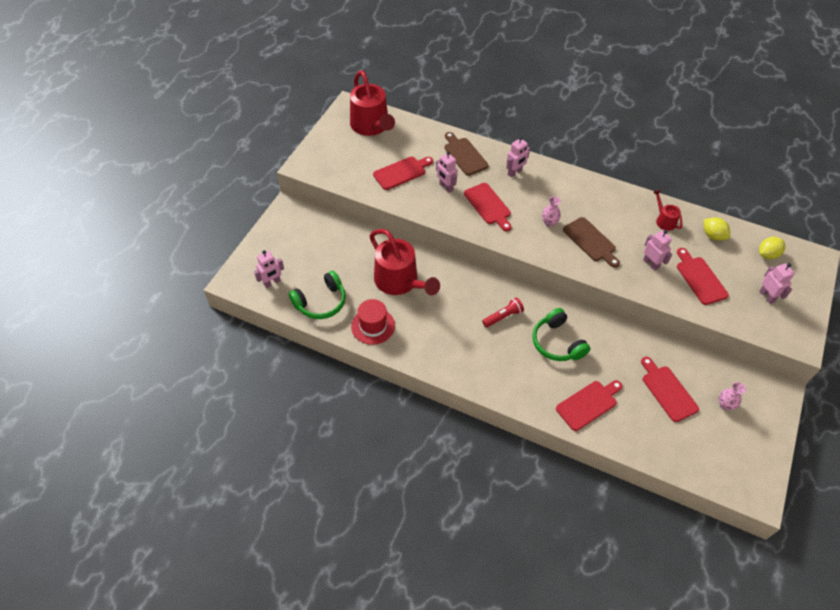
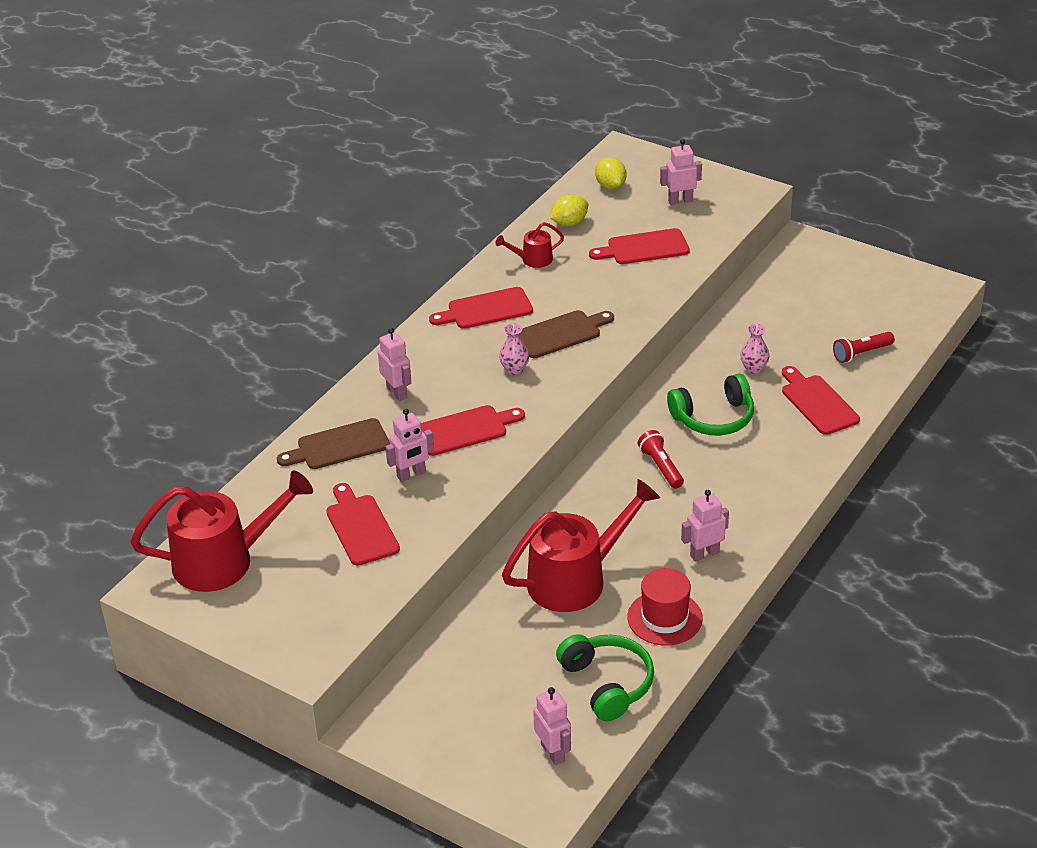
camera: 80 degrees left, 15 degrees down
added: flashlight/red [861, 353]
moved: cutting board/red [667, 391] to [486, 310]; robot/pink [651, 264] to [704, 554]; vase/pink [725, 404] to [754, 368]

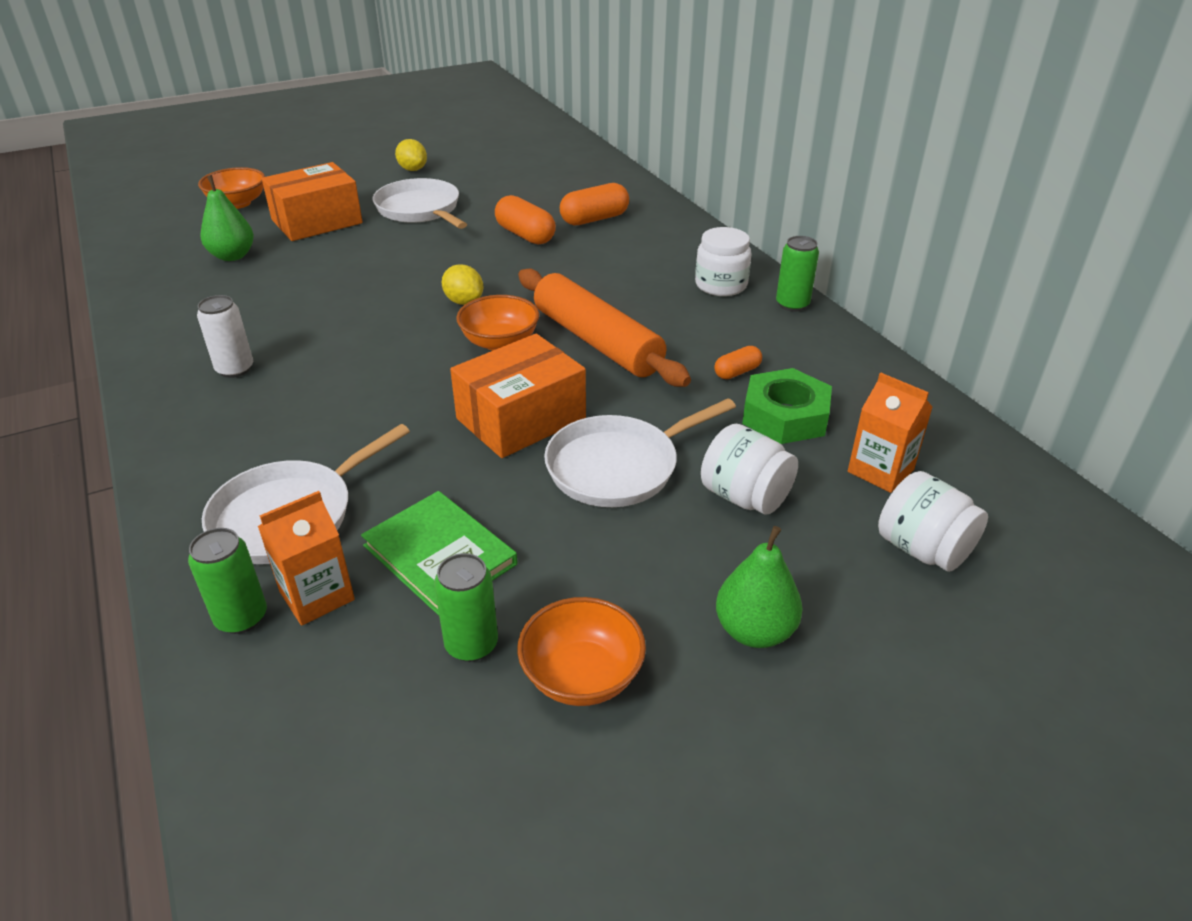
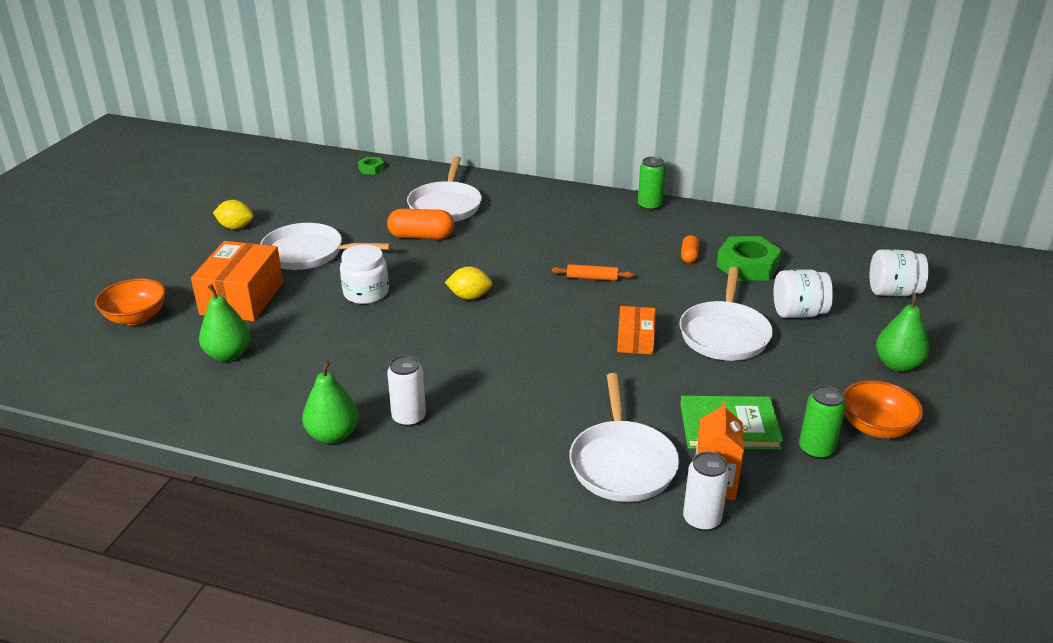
camera: 45 degrees left, 5 degrees down
removed: bowl/orange [500, 342]; carton/orange [880, 471]
added: pear/green [333, 435]; nut/green [371, 169]
moved: jar/white [721, 285] to [366, 293]
replaced: capsule/orange [594, 219] to pan/white [445, 206]
recoloured: can/green [241, 617] to can/white [701, 519]
resized: box/orange [521, 419] = [635, 340] x0.57; rolling pin/orange [597, 341] = [592, 278] x0.41

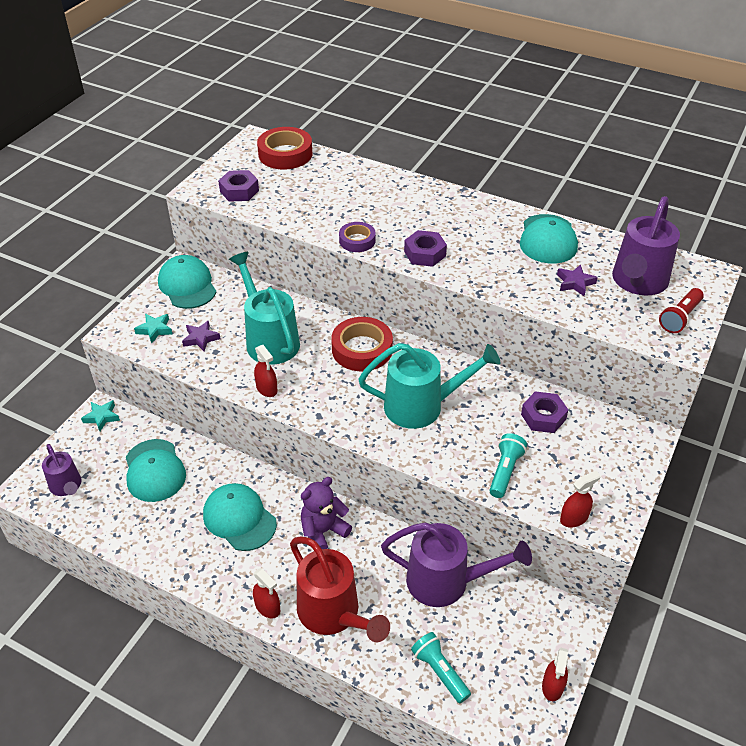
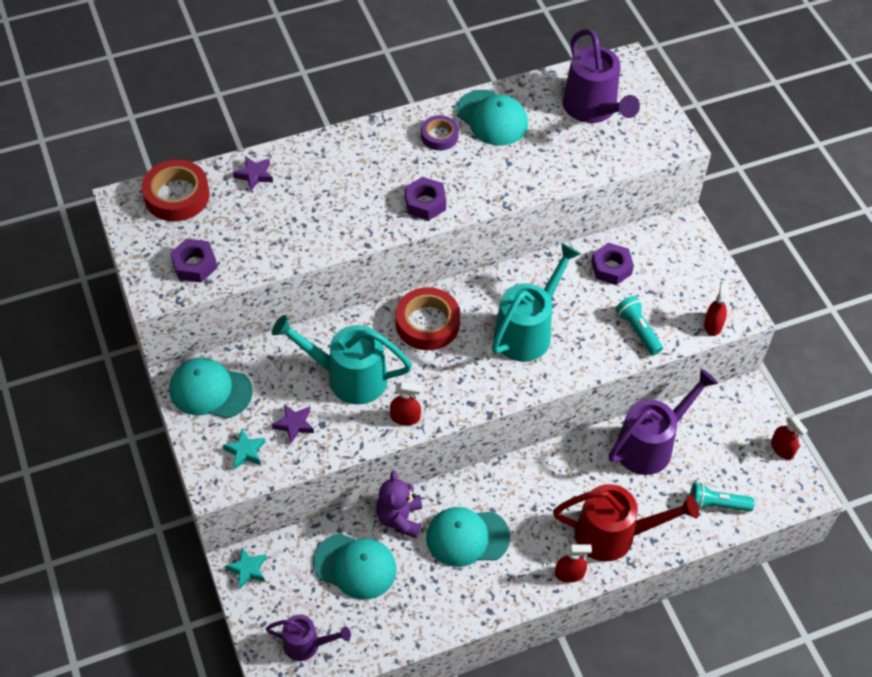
camera: 50 degrees left, 10 degrees up
removed: flashlight/red [680, 318]
moved: teddy bear/purple [323, 531] to [400, 518]; tape/purple [357, 240] to [439, 136]; star/purple [575, 283] to [254, 175]

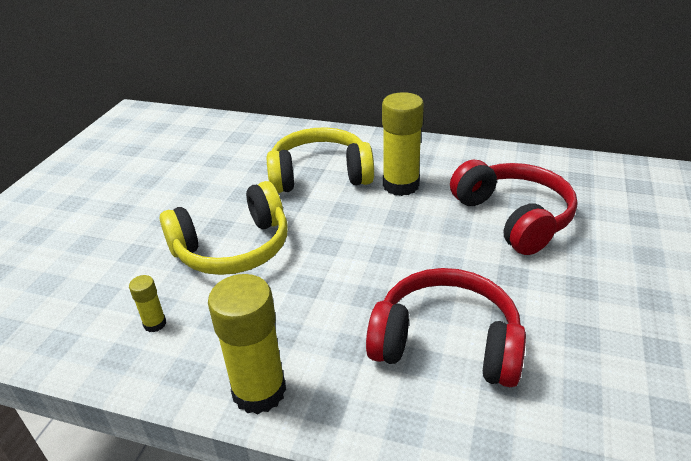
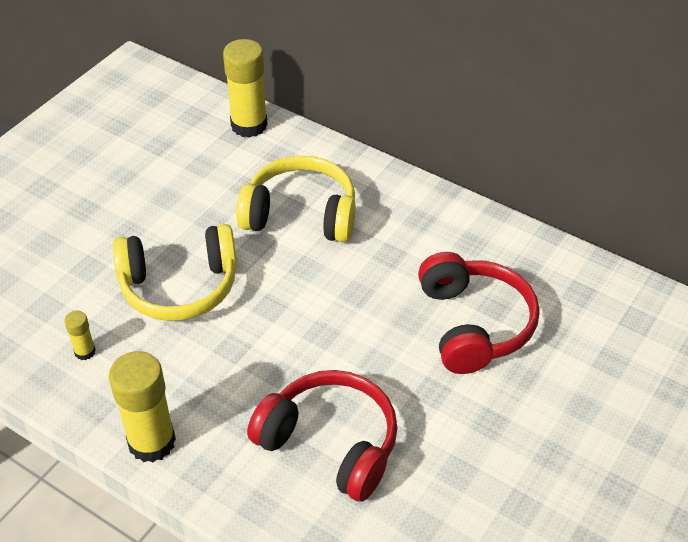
camera: 15 degrees right, 10 degrees up
moved: glue stick/yellow [401, 185] to [249, 125]

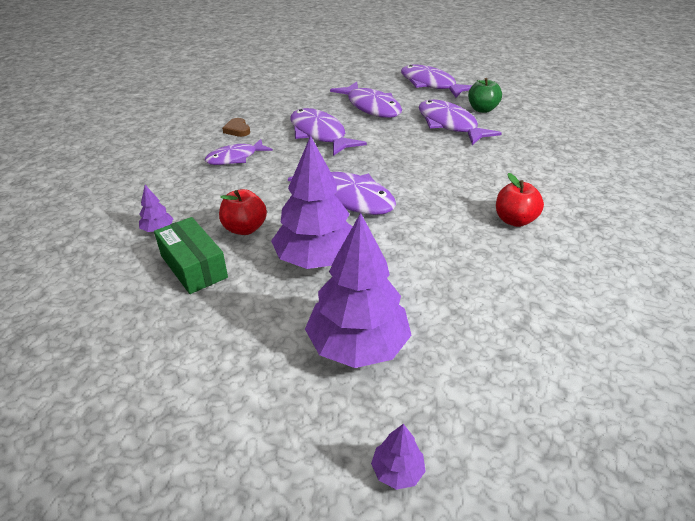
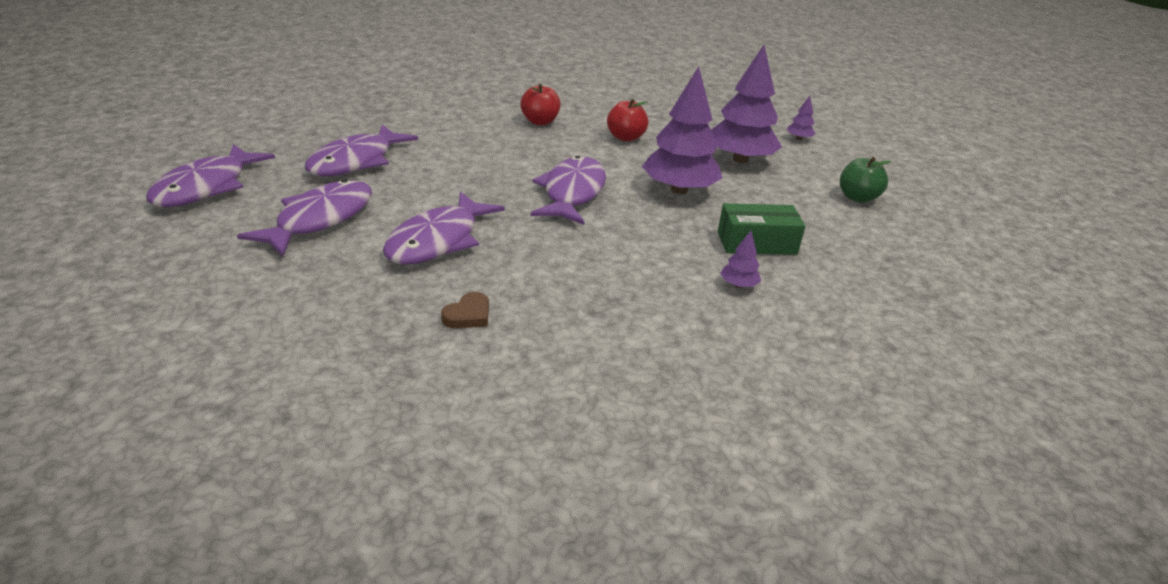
camera: 120 degrees left, 5 degrees down
removed: fish/purple [235, 158]
moved: apple/red [245, 228] to [625, 137]; apple/green [482, 109] to [857, 198]
turned: box/green [193, 266] = [756, 243] 60 degrees clockwise

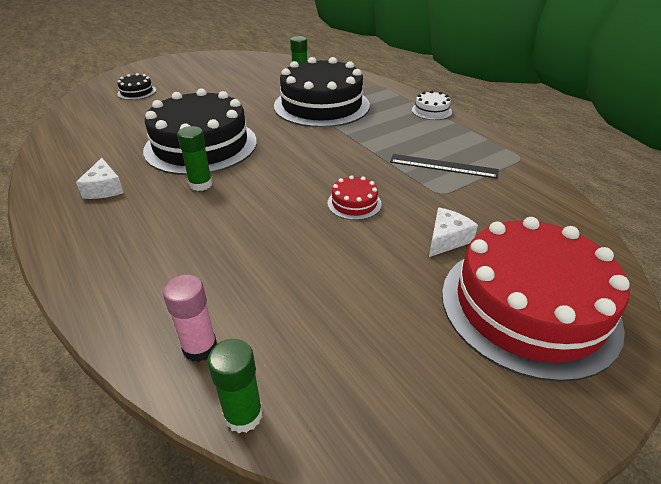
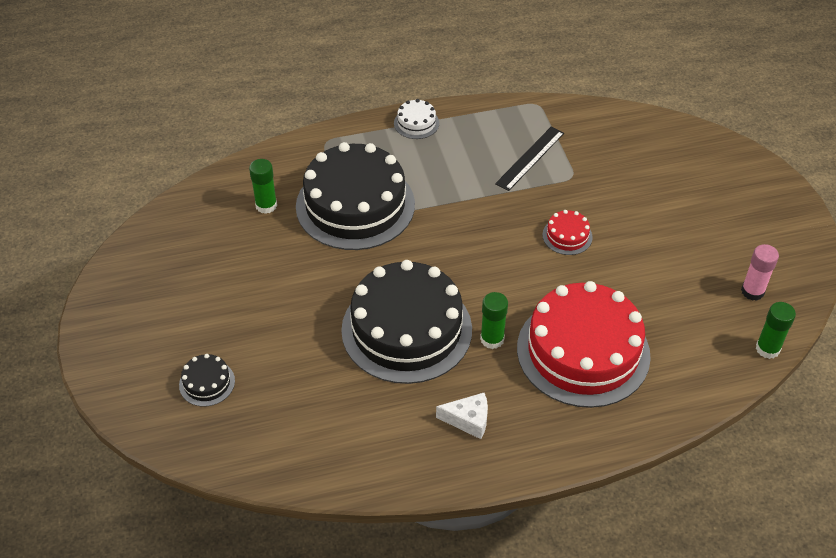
camera: 70 degrees left, 10 degrees up
removed: cheese/white [446, 239]
moved: glue stick/pink [200, 347] to [752, 291]; cake/red [528, 307] to [583, 351]

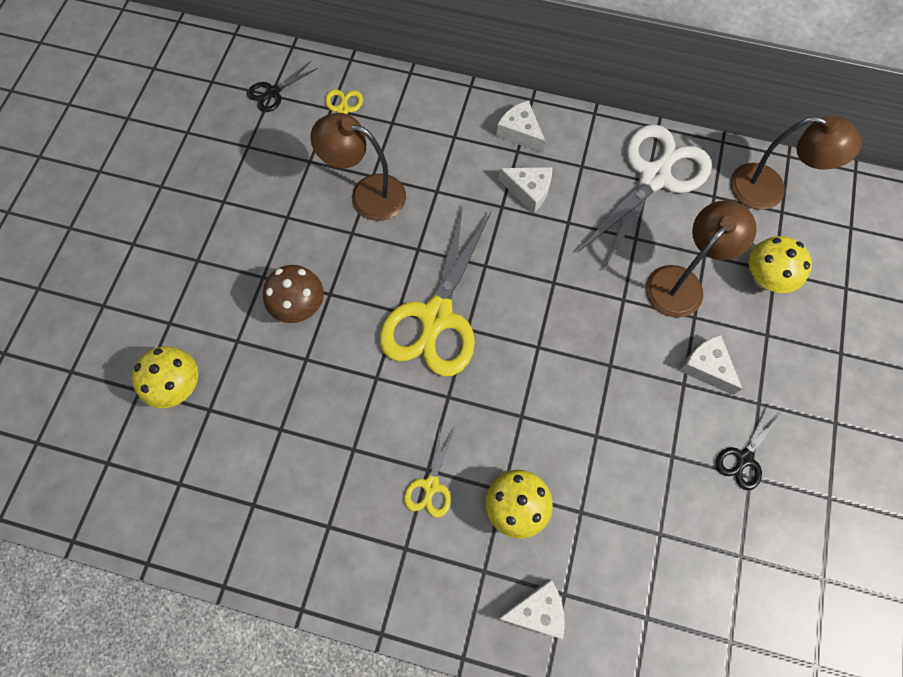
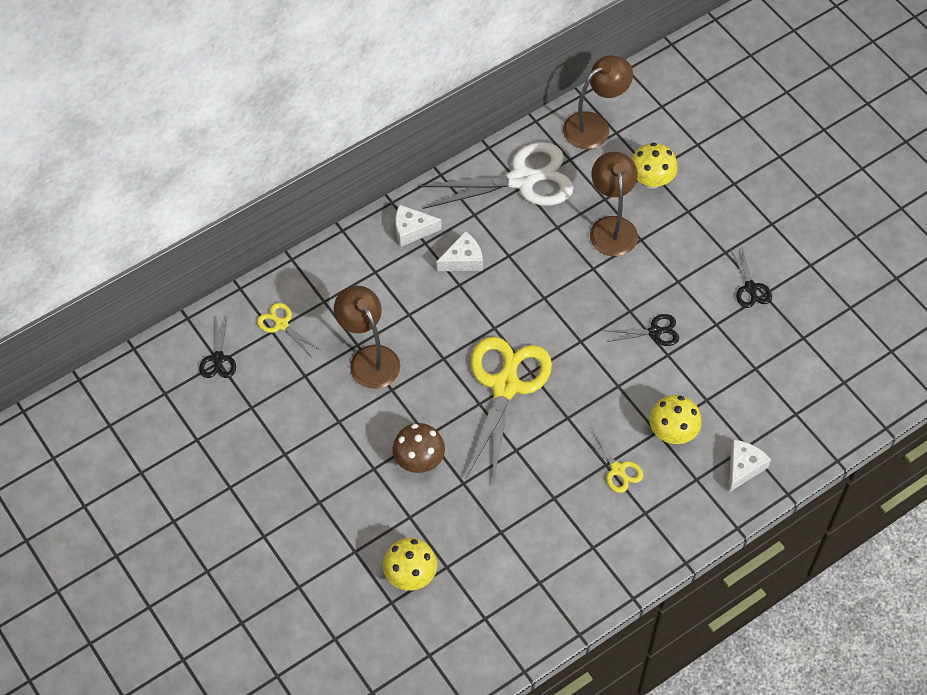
camera: 50 degrees left, 10 degrees down
removed: cheese/white [706, 367]
added: scissors/black [655, 332]
turned: lamp/brown [367, 194] = [369, 358] 90 degrees clockwise; scissors/yellow [436, 318] = [505, 384] 135 degrees counterclockwise; scissors/white [654, 176] = [523, 180] 90 degrees clockwise

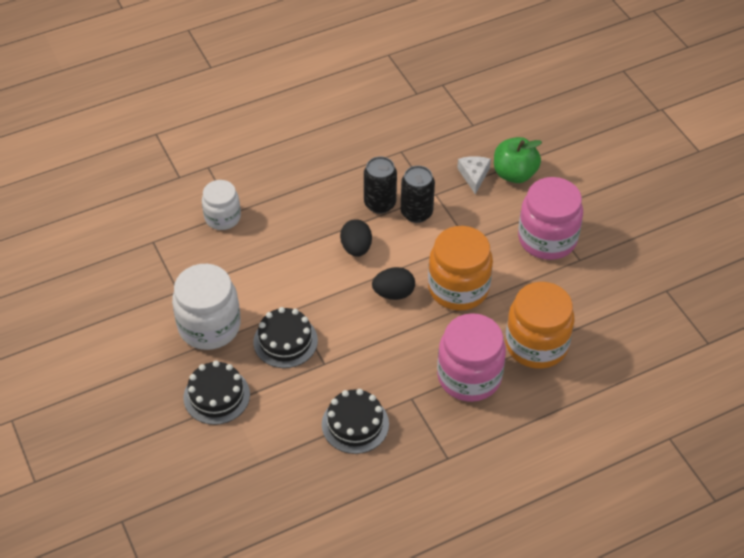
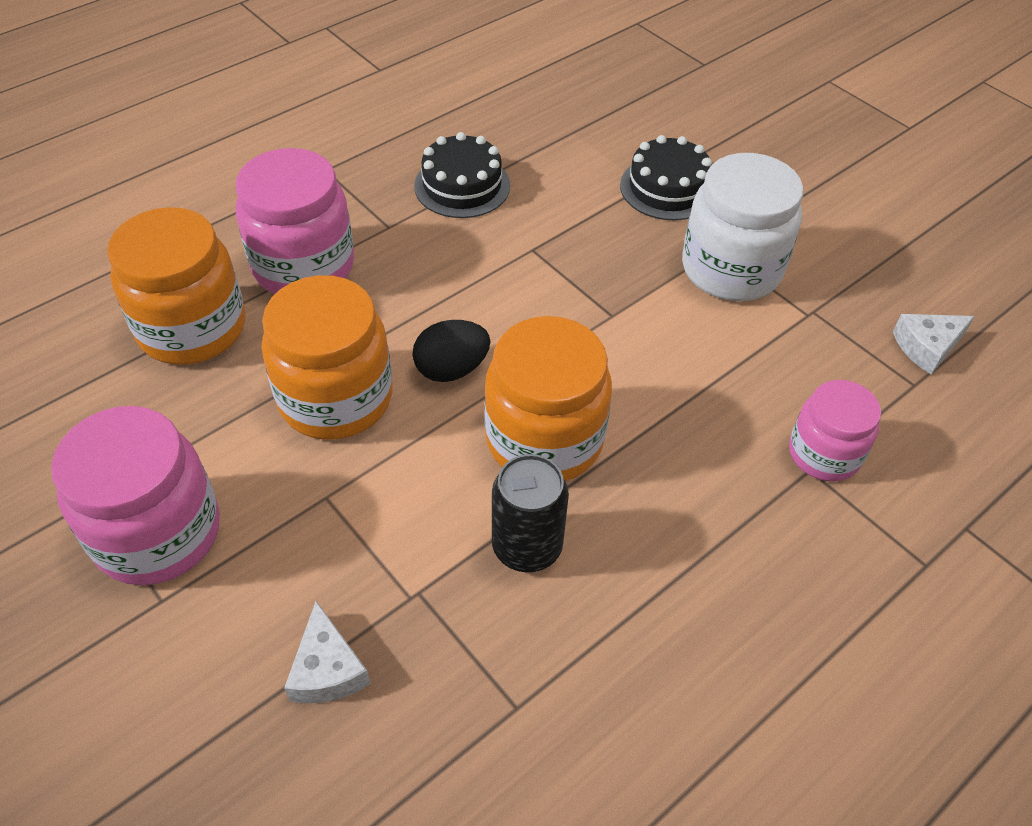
camera: 165 degrees right, 0 degrees up
removed: cake/black [285, 341]; can/black [416, 213]; apple/green [514, 174]
added: cheese/white [927, 347]
replaced: egg/black [356, 248] to jar/orange [544, 440]
recoloured: jar/white [222, 217] to jar/pink [824, 454]

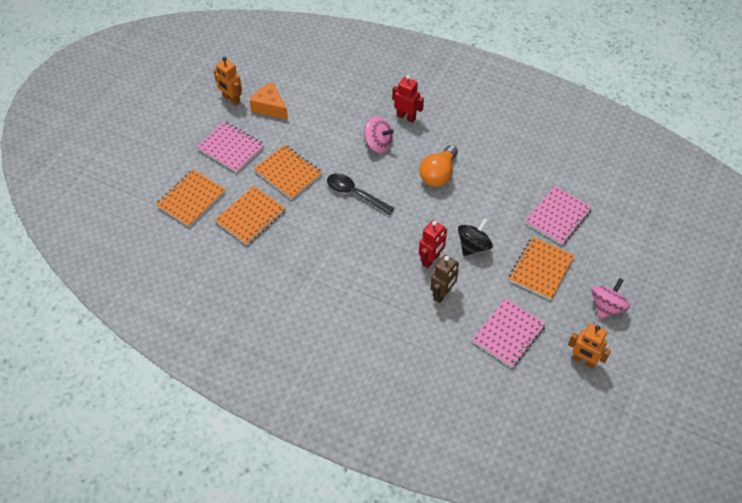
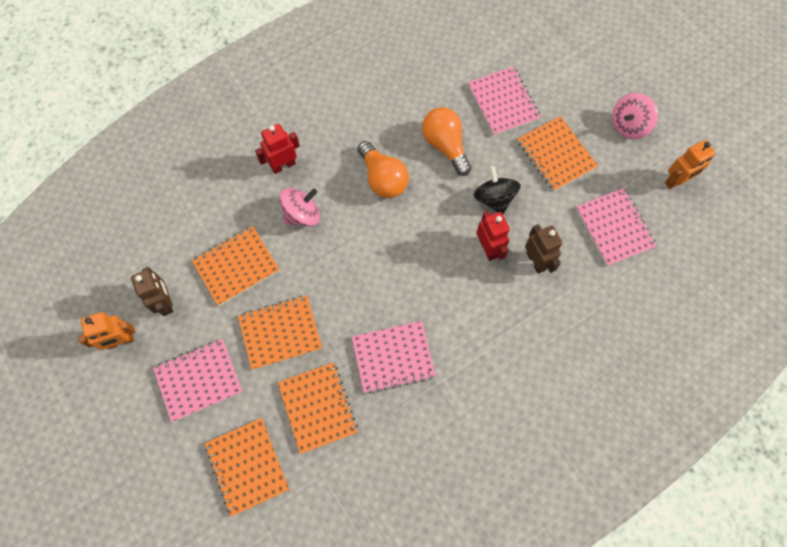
camera: 60 degrees left, 15 degrees up
removed: spoon/black [355, 194]
added: notebook/orange [236, 266]; notebook/pink [393, 357]; light bulb/orange [445, 145]
replaced: cheese/orange [270, 107] to robot/brown [165, 302]
turned: spinning top/pink [606, 307] = [628, 125] 105 degrees counterclockwise

